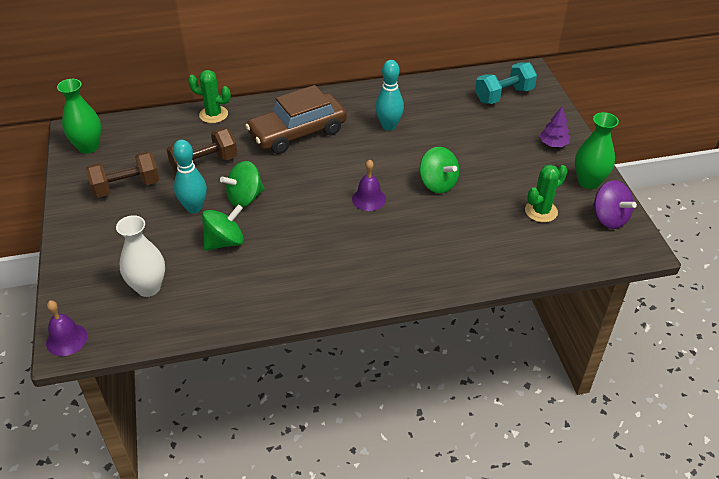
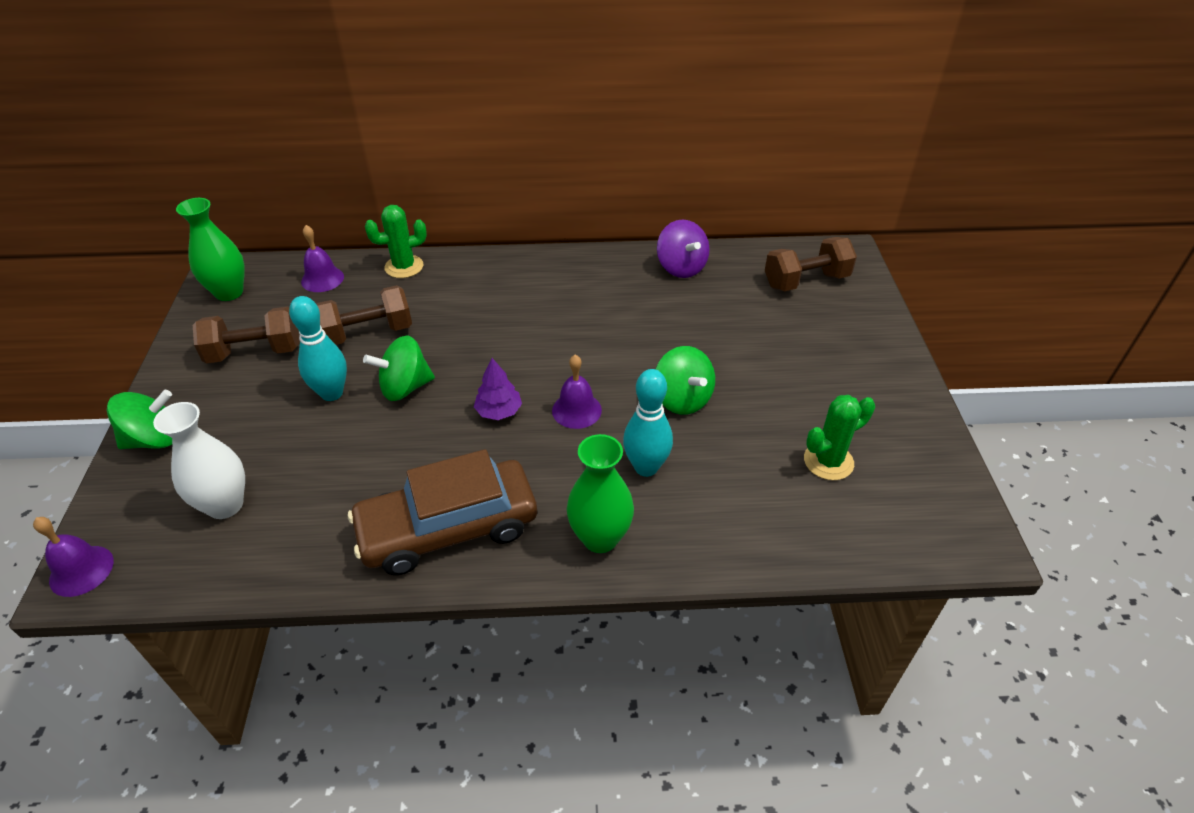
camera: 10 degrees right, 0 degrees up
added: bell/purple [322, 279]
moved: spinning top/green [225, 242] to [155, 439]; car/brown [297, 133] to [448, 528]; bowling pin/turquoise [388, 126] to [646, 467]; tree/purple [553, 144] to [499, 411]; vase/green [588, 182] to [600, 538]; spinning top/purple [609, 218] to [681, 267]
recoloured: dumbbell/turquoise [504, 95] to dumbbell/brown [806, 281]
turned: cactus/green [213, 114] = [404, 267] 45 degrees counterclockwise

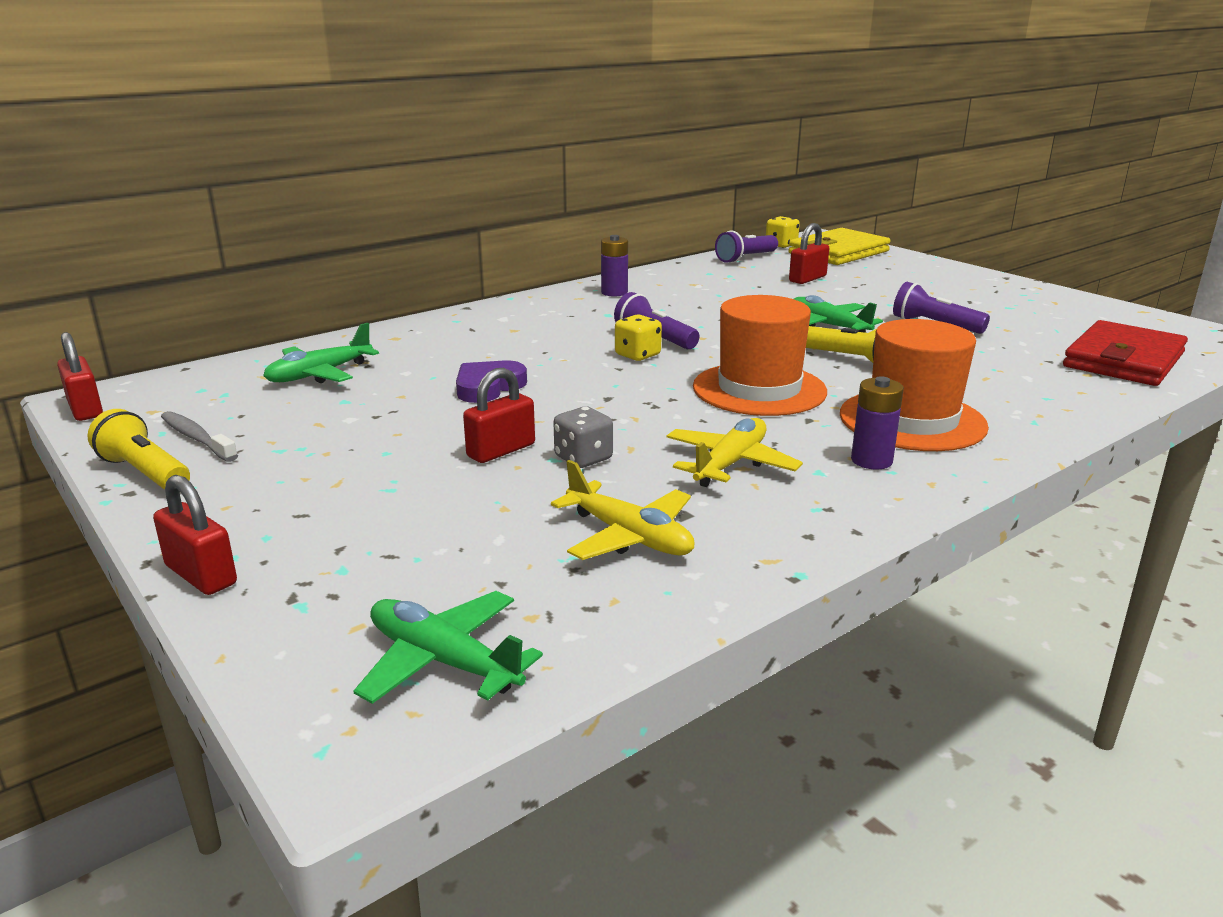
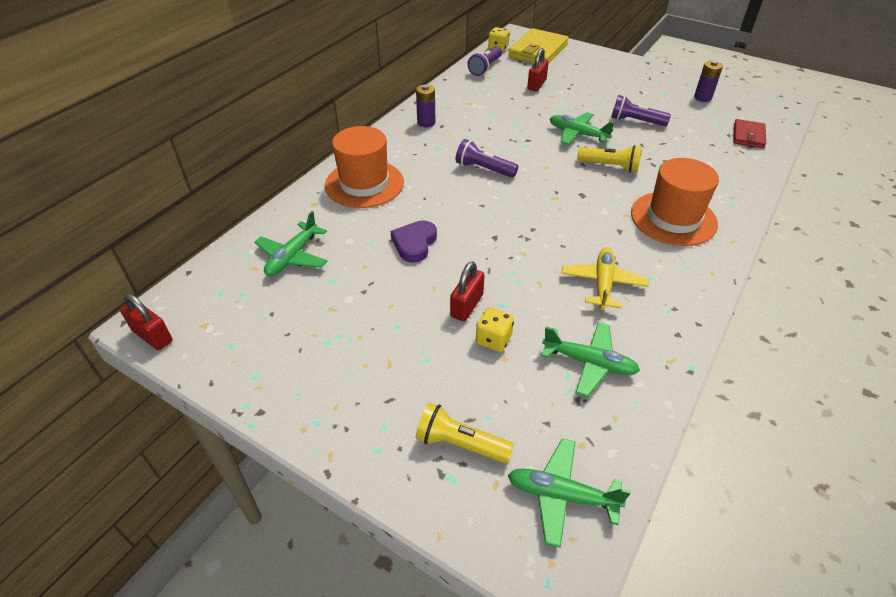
camera: 20 degrees left, 20 degrees up
removed: padlock/red [201, 575]; toothbrush/grey [196, 438]; dice/grey [583, 458]
moved: flashlight/yellow [145, 472] to [460, 443]; dice/yellow [637, 355] to [493, 339]; hat/orange [759, 389] to [364, 184]; battery/purple [871, 460] to [702, 98]
recoloured: plane/yellow [629, 536] to plane/green [589, 363]
resized: wallet/red [1123, 360] = [748, 136] x0.57

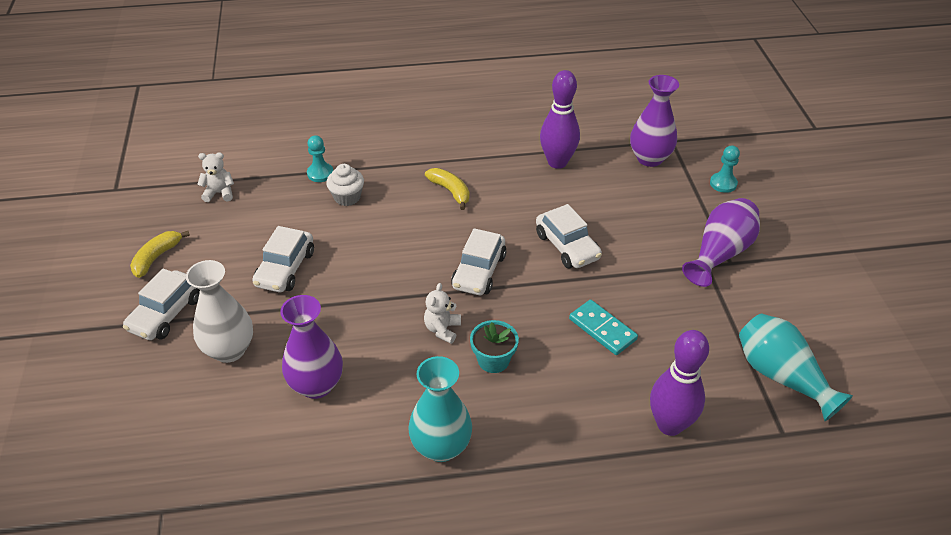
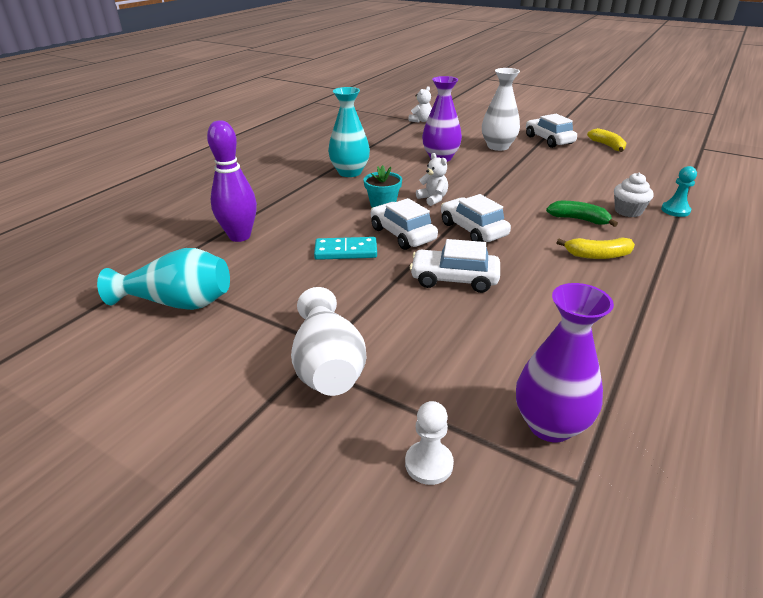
camera: 130 degrees right, 10 degrees down
removed: bowling pin/purple [557, 162]
added: banana/green [579, 219]
moved: teddy bear/white [219, 193] to [421, 121]; car/white [285, 269] to [402, 234]
recoloured: vase/purple [720, 253] to vase/white [328, 365]; pawn/turquoise [723, 183] to pawn/white [429, 464]

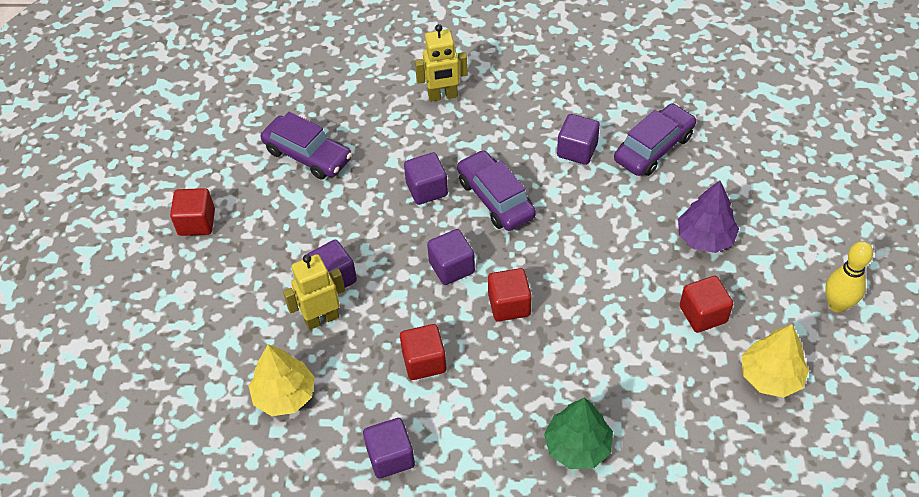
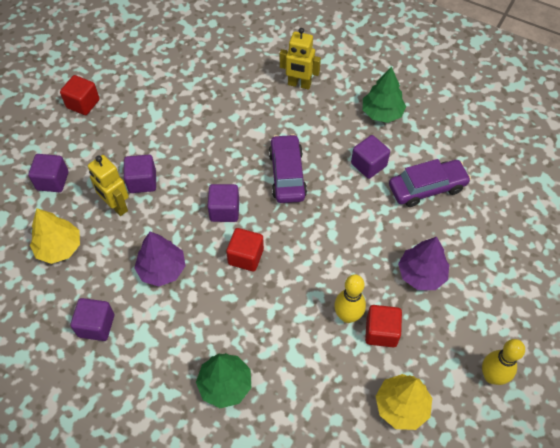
camera: 25 degrees right, 5 degrees up
removed: car/purple [307, 155]
added: bowling pin/yellow [347, 316]; tree/green [382, 113]
moved: cube/purple [426, 189] to [52, 181]
replaced: cube/red [424, 361] to tree/purple [162, 269]
turned: robot/yellow [321, 318] = [116, 206] 135 degrees counterclockwise

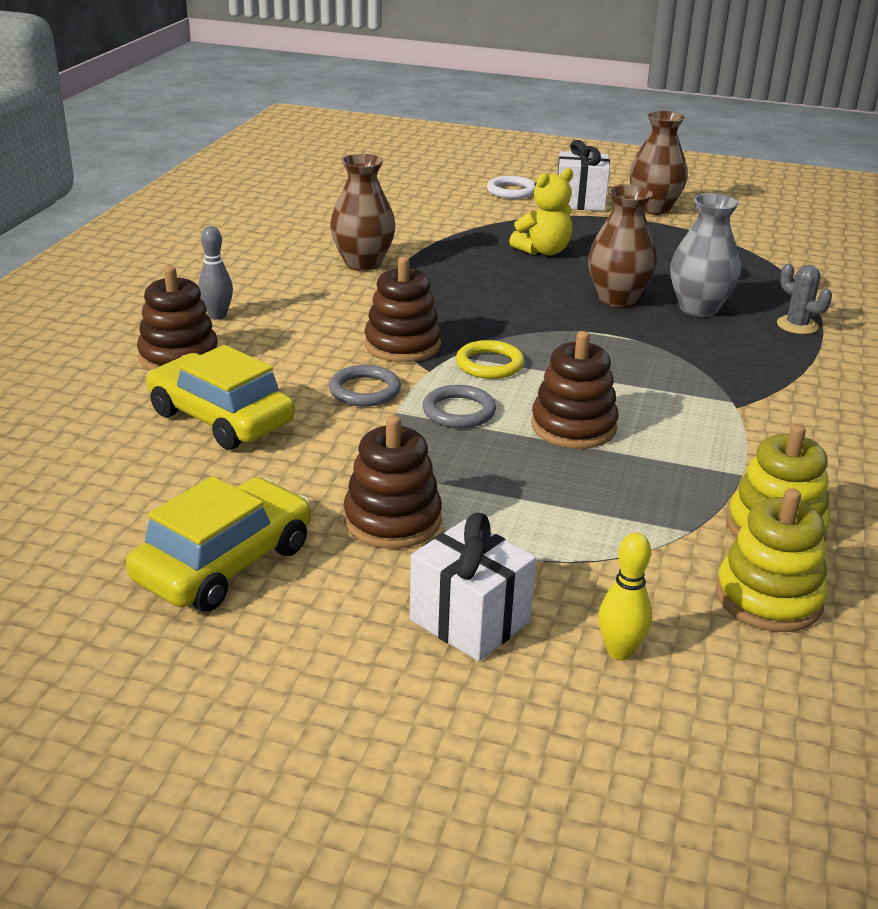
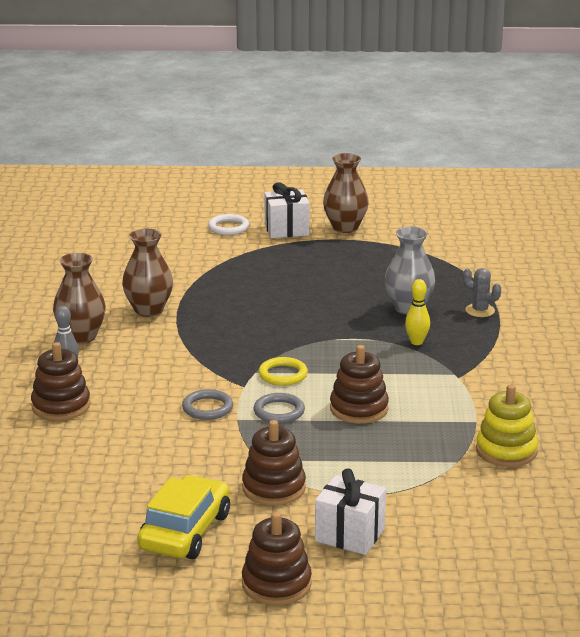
camera: 15 degrees left, 5 degrees down
removed: car/yellow [220, 418]; teddy bear/yellow [543, 251]; stacking toy/yellow [768, 598]
moved: stacking toy/brown [402, 345] to [276, 584]; vase/brown [617, 299] to [81, 337]; bowling pin/yellow [620, 651] to [416, 342]

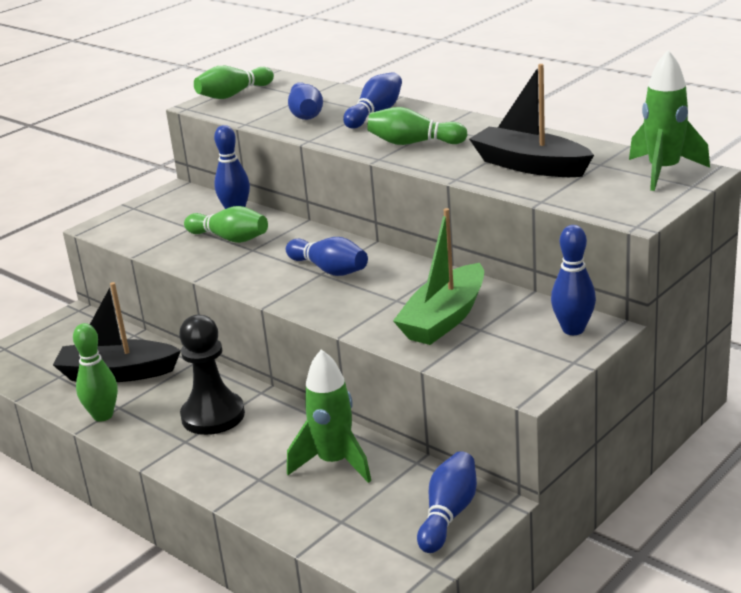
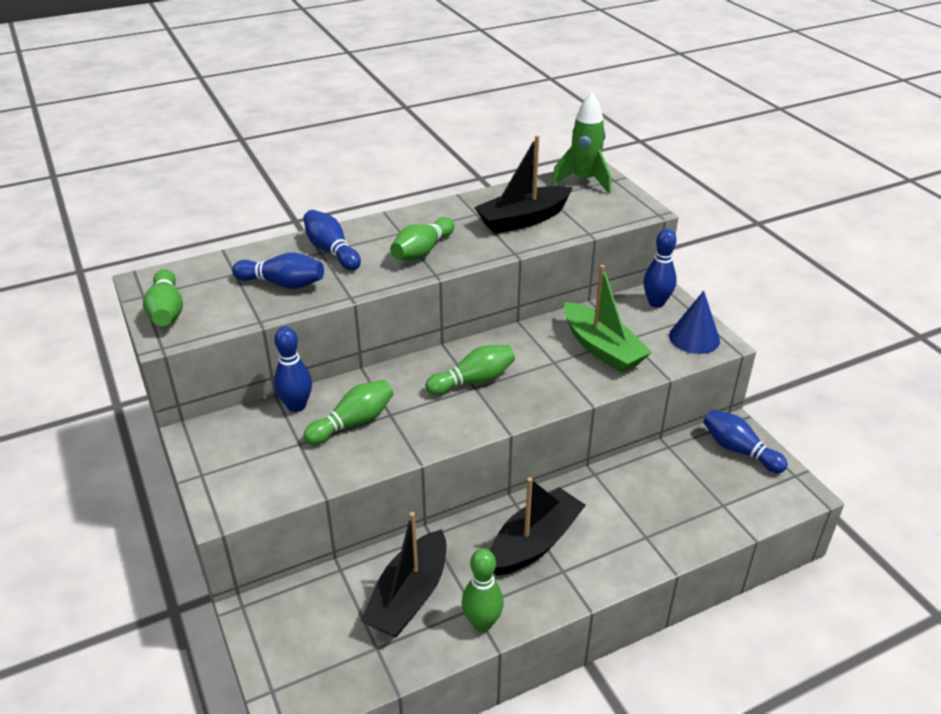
camera: 70 degrees left, 10 degrees up
removed: rocket/green [334, 463]
added: cone/blue [694, 338]
replaced: pawn/black [213, 416] to boat/black [534, 543]
recoloured: bowling pin/blue [329, 270] to bowling pin/green [473, 381]

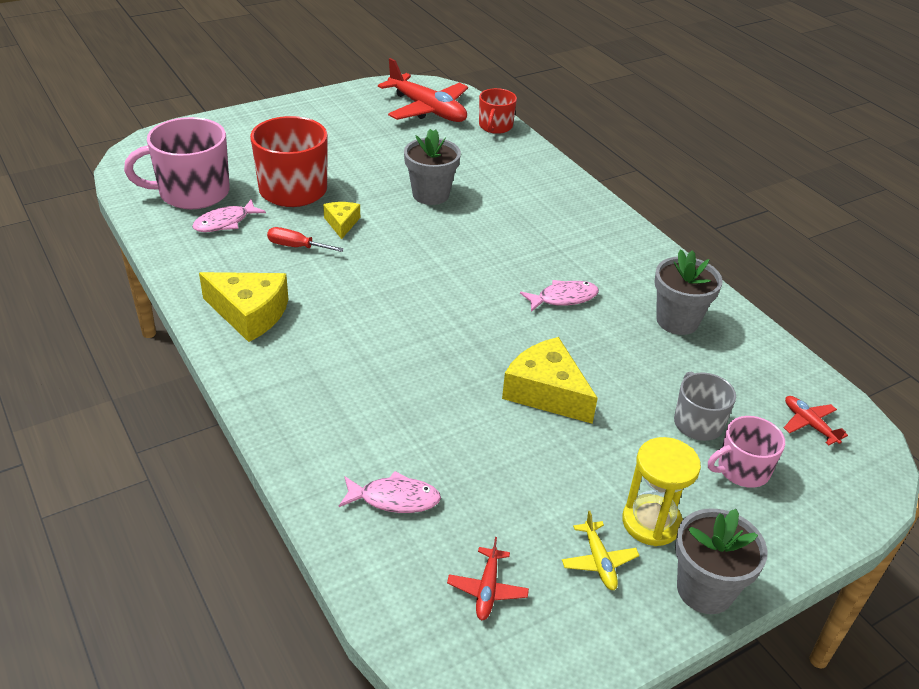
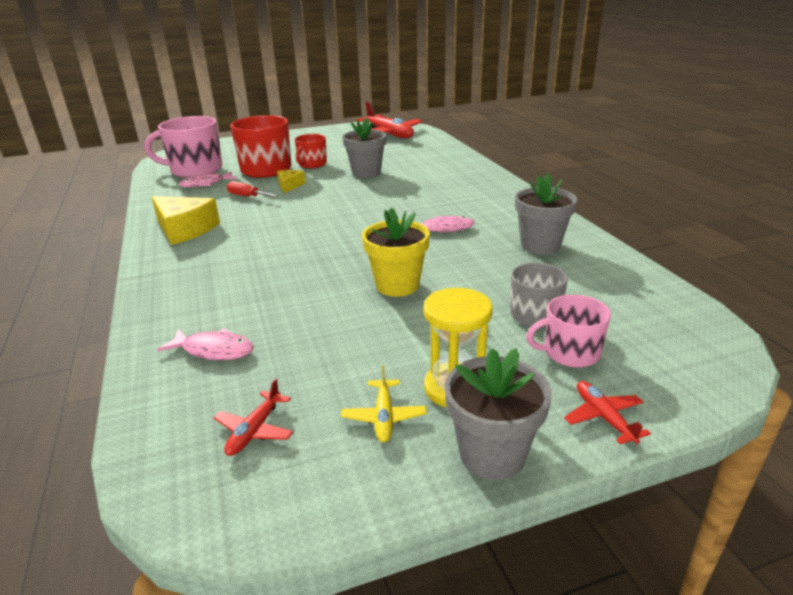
camera: 15 degrees right, 10 degrees down
moved: mug/red [495, 126] to [312, 164]; plane/red [809, 424] to [603, 417]
replaced: cheese/yellow [546, 392] to flower pot/yellow [397, 285]

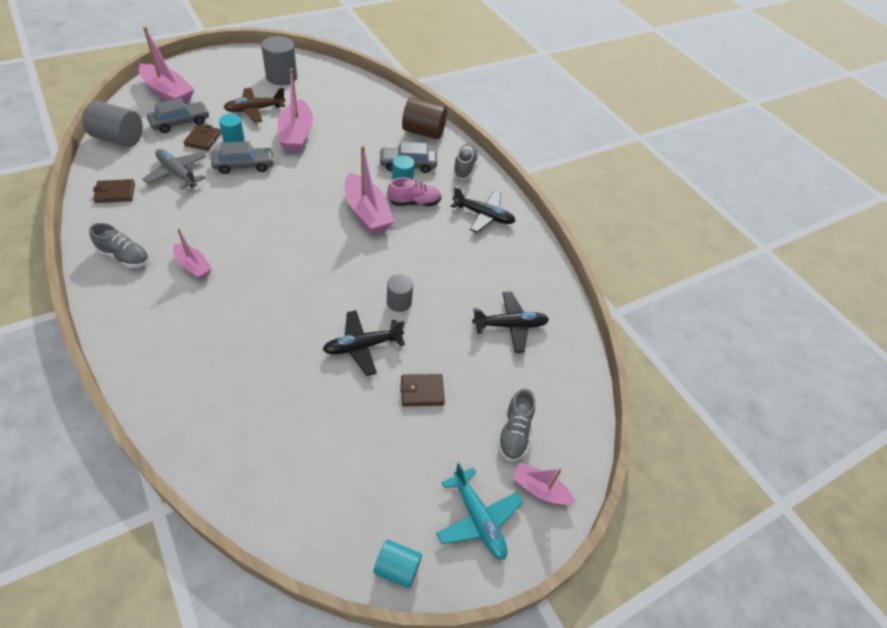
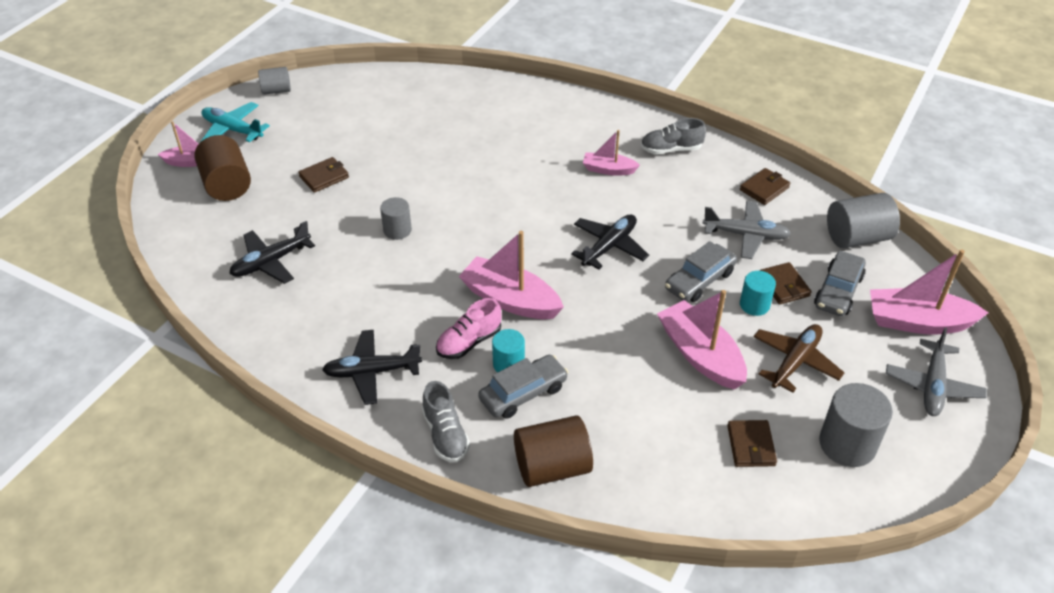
camera: 155 degrees right, 5 degrees down
added: wallet/brown [751, 446]; plane/grey [932, 386]
moved: plane/black [362, 346] to [609, 246]
replaced: shoe/grey [514, 433] to cylinder/brown [227, 185]
recoloured: cylinder/turquoise [397, 568] to cylinder/grey [276, 90]

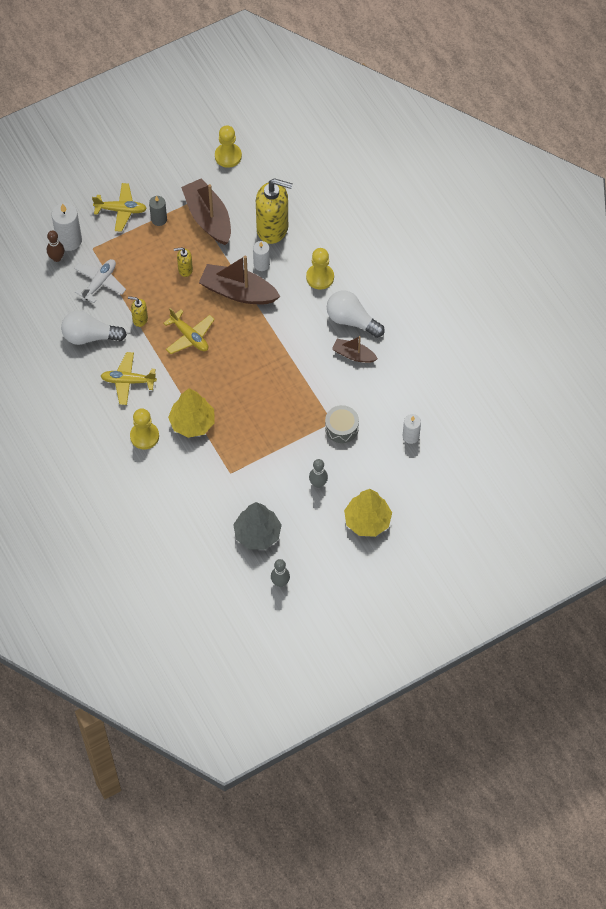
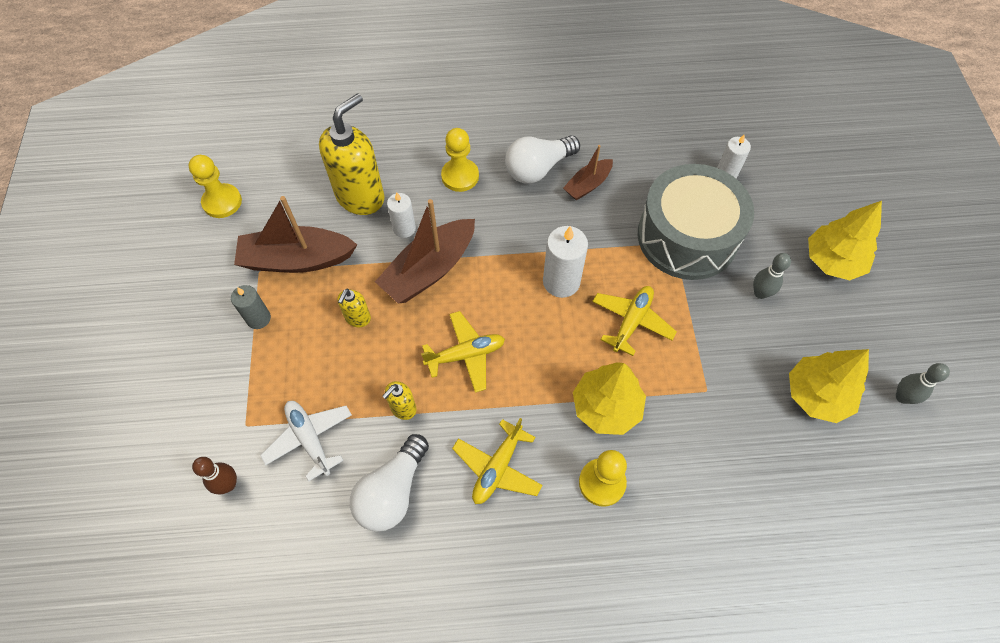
camera: 65 degrees left, 0 degrees up
moved: candle/white [69, 240] to [561, 282]; plane/yellow [121, 210] to [631, 321]
recoloured: tree/grey [257, 534] to tree/yellow [816, 395]
resized: drum/grey [341, 428] = [687, 236] x2.19

